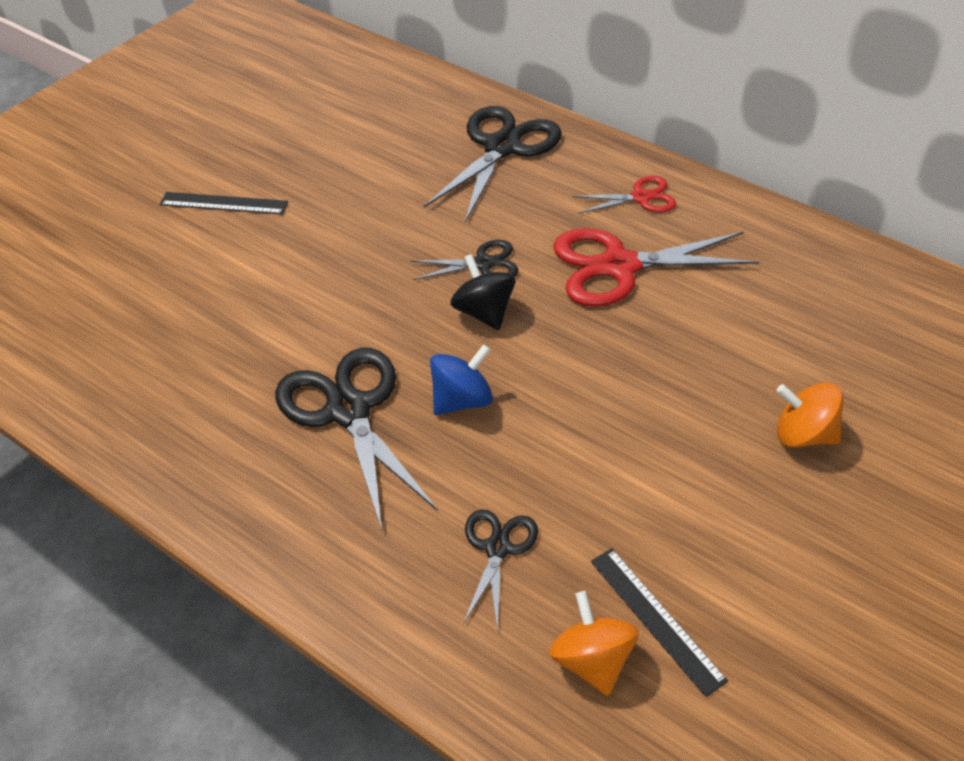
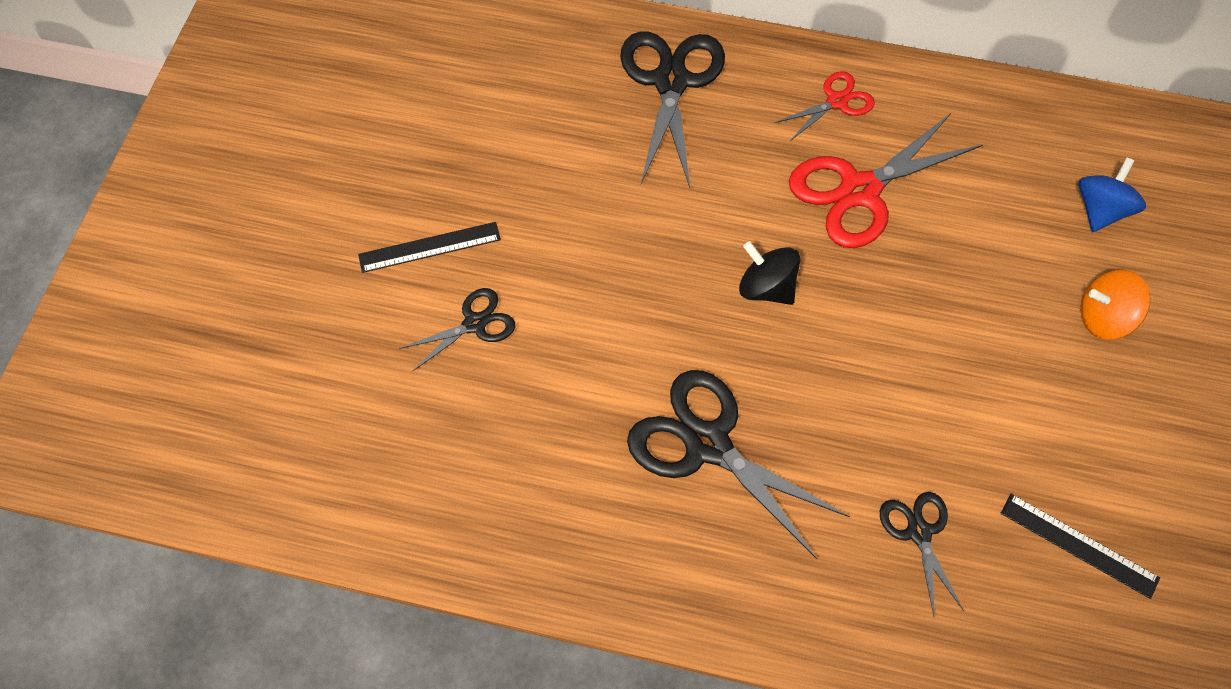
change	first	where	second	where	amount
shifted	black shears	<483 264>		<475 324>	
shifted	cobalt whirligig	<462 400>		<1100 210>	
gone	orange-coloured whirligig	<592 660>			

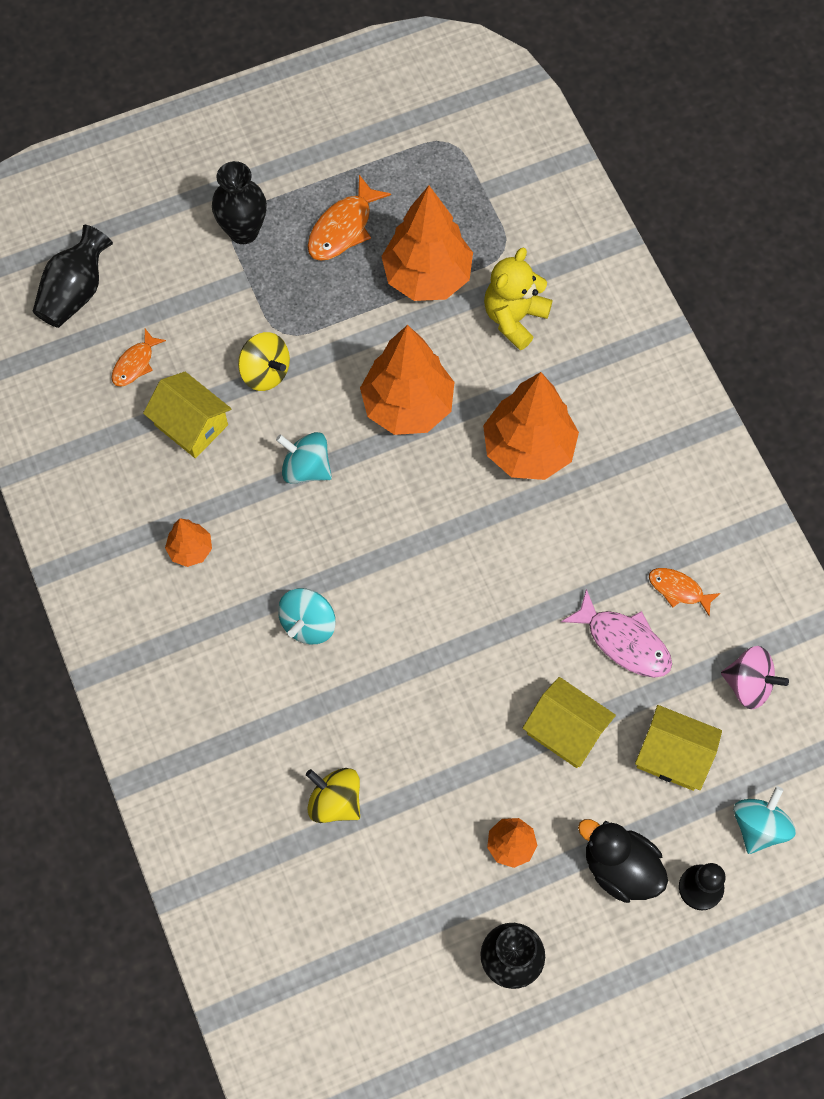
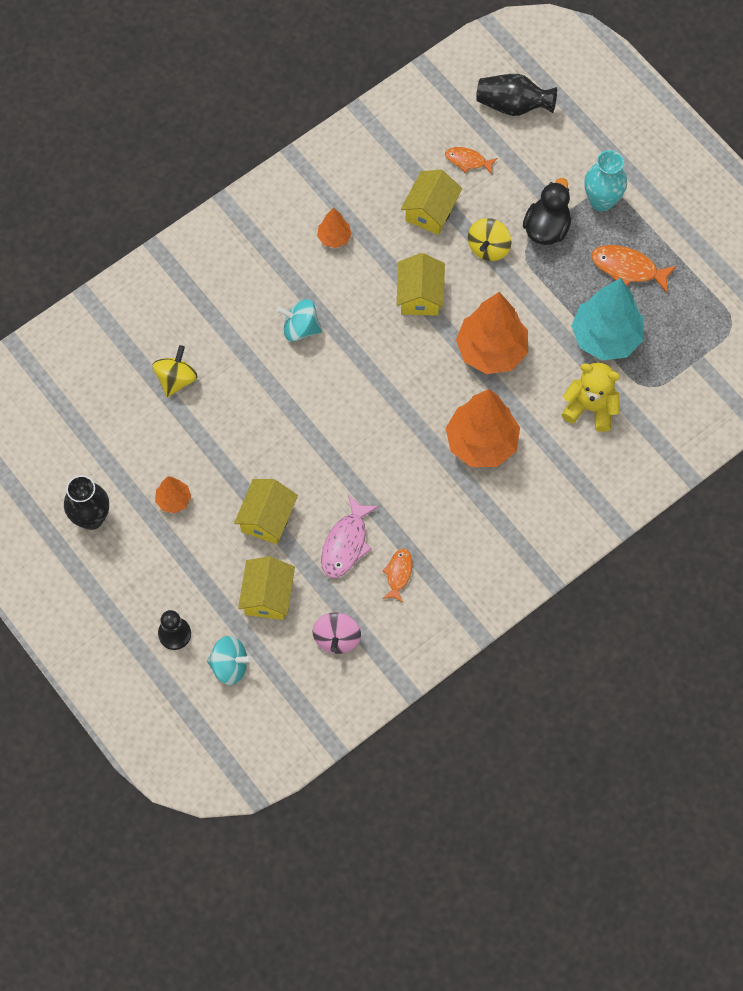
change	first	where	second	where	amount
swapped	turquoise whirligig	<306 468>	yellow cottage	<420 295>	
shifted	black duck	<620 867>		<546 228>	
repainted	orange-coloured toy tree	<427 277>	turquoise toy tree	<605 338>	
repainted	black flower vase	<243 231>	turquoise flower vase	<601 201>	

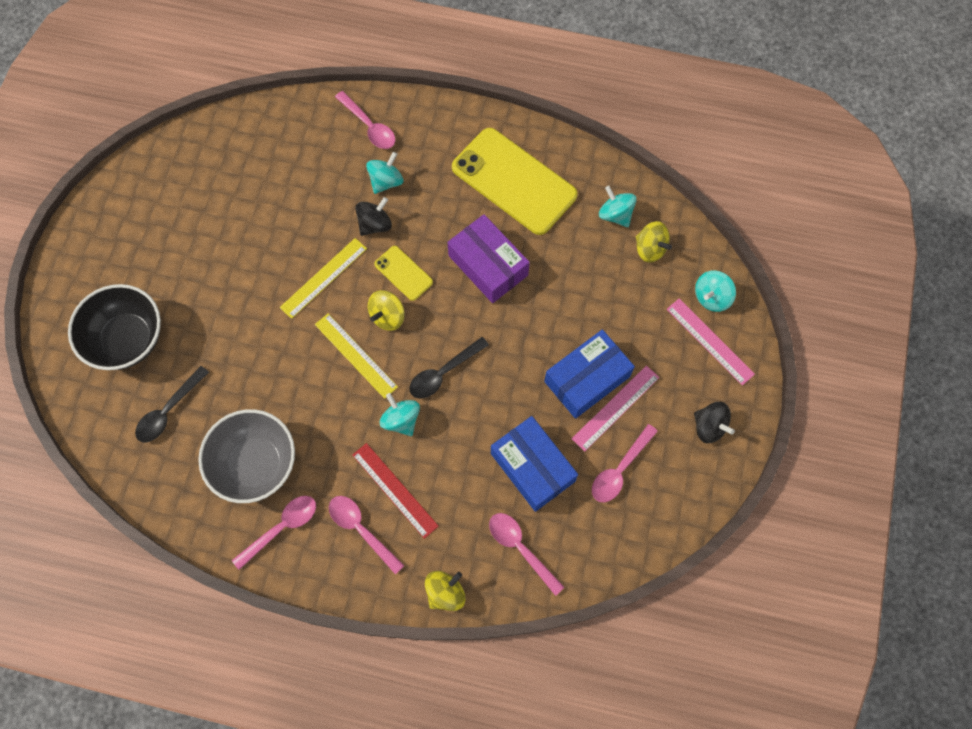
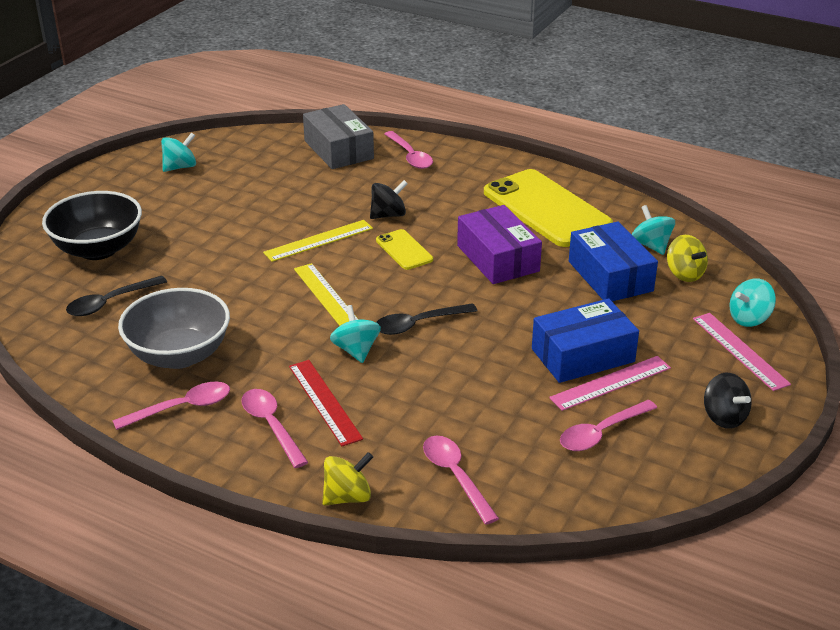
change	first	where	second	where	amount
shifted	turquoise whirligig	<386 181>		<180 167>	
new			grey parcel	<338 150>	
shifted	cobalt parcel	<532 467>		<610 276>	
gone	yellow whirligig	<387 316>			

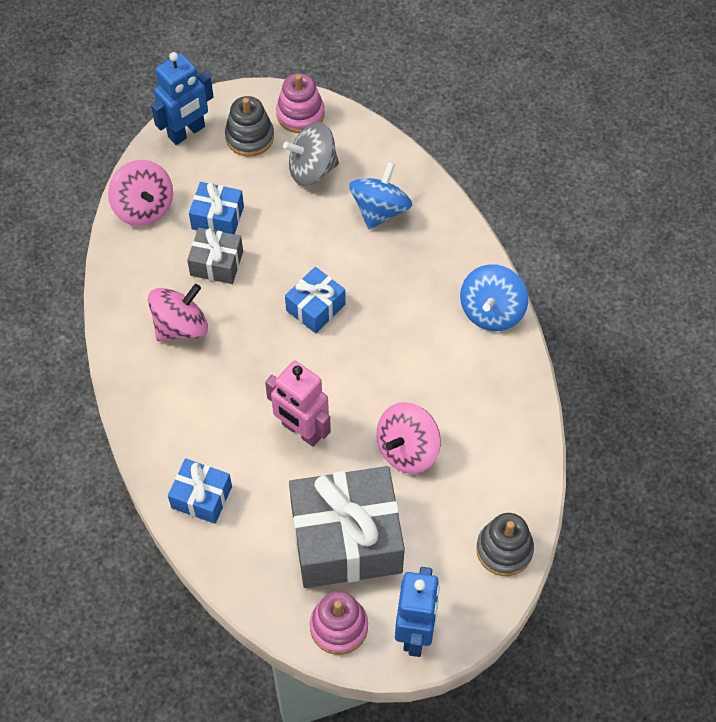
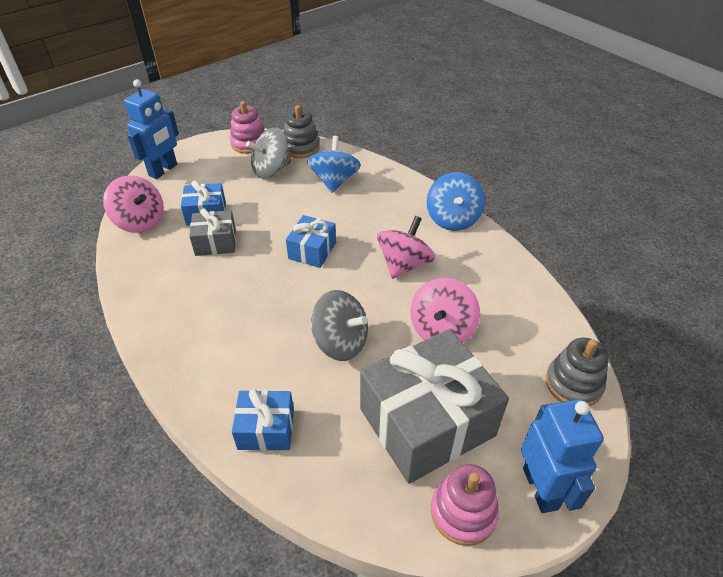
change	first	where	second	where	amount
shifted	grey stacking rings	<249 137>		<301 148>	
swapped	pink robot figure	<301 431>	grey whirligig	<340 342>	
shifted	pink whirligig	<180 326>		<404 264>	

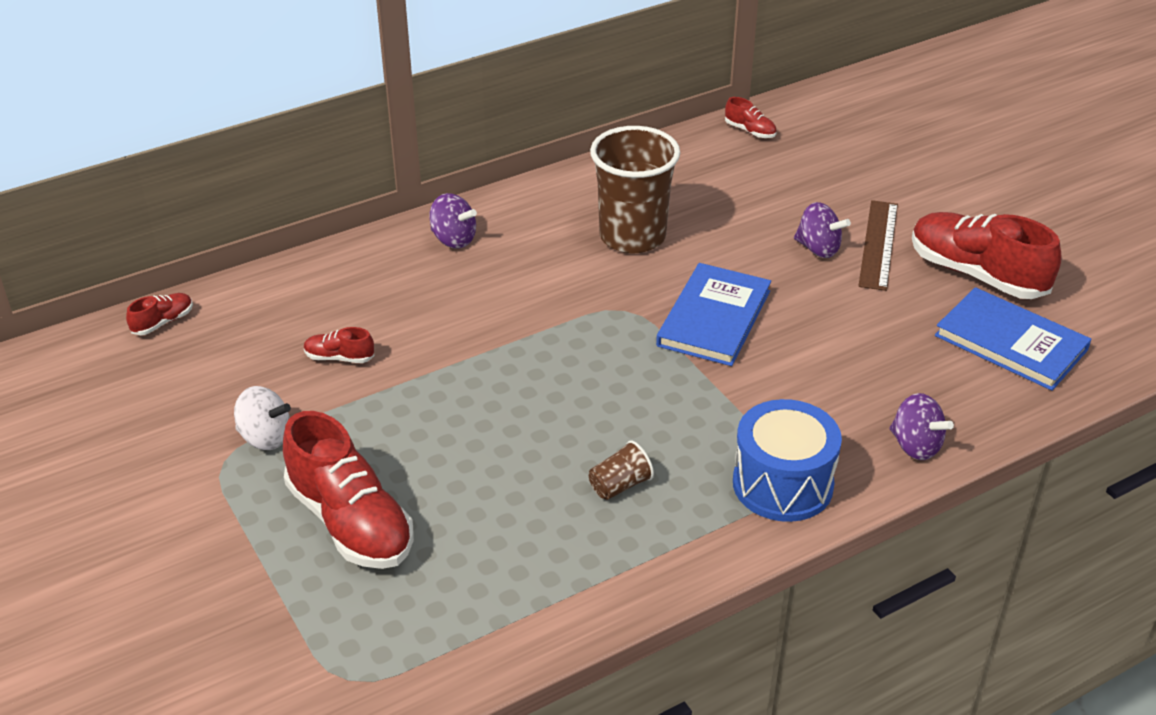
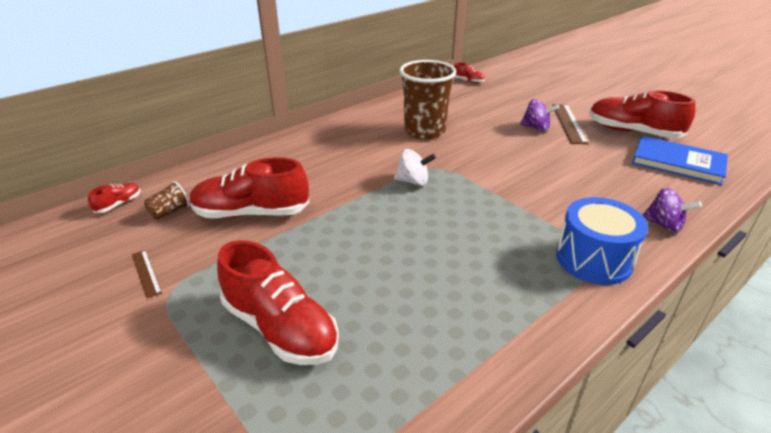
change	first	where	second	where	amount
new			russet straightedge	<146 273>	
shifted	russet tumbler	<620 485>		<170 212>	
scaled	red shoe	<339 358>		<251 213>	x2.26
shifted	snow-white whirligig	<265 437>		<413 181>	
gone	purple whirligig	<453 239>			
gone	cobalt book	<714 318>			

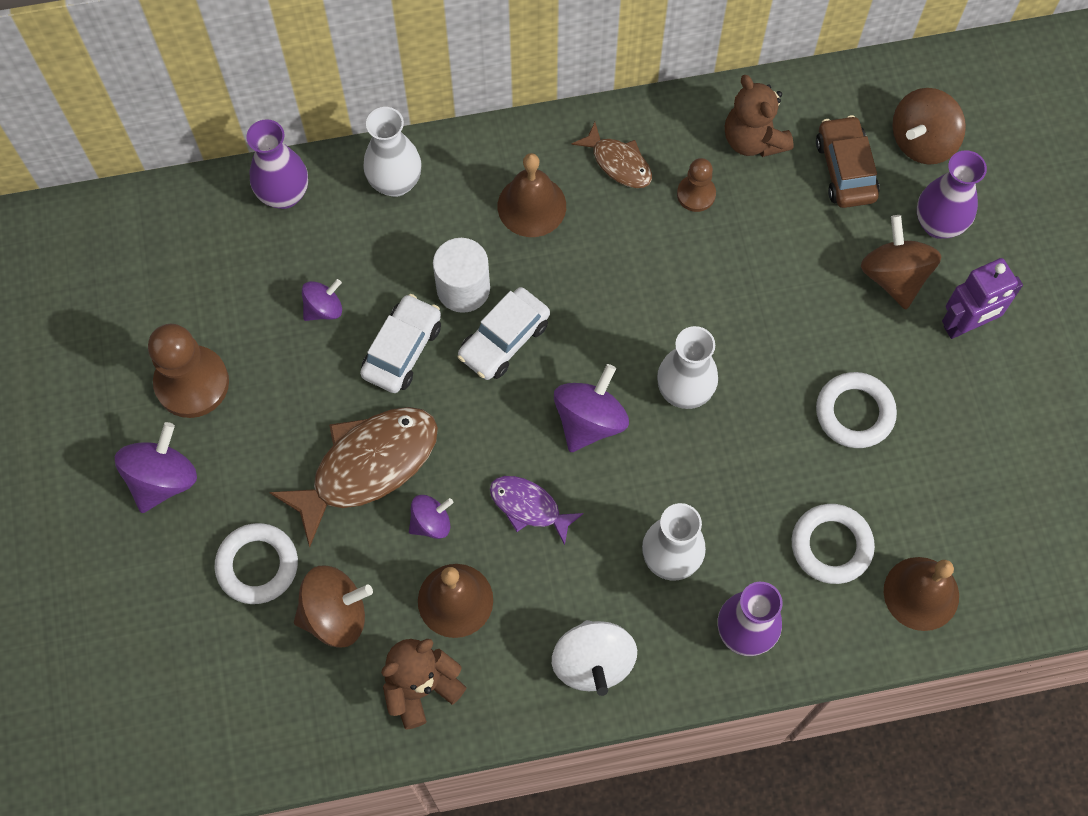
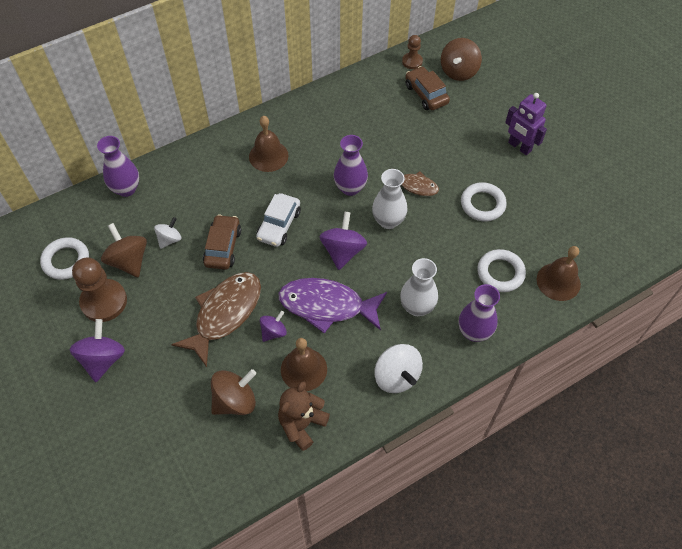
change	first	where	second	where	amount
shifted	snow-white torus	<257 565>		<66 261>	
shifted	russet whirligig	<894 276>		<129 261>	
repainted	purple whirligig	<324 308>	snow-white whirligig	<169 239>	
repainted	snow-white automobile	<402 350>	russet automobile	<223 247>	
scaled	purple toy fish	<529 507>		<326 306>	x1.85
shifted	purple flower vase	<938 224>		<350 188>	
shifted	russet toy fish	<618 163>		<415 186>	
shifted	russet chess pawn	<696 194>		<412 61>	
rotated	purple robot figure	<965 325>		<519 147>	90 degrees clockwise
gone	snow-white flower vase	<395 182>			
gone	snow-white solid cylinder	<463 288>			
gone	russet teddy bear	<753 140>			

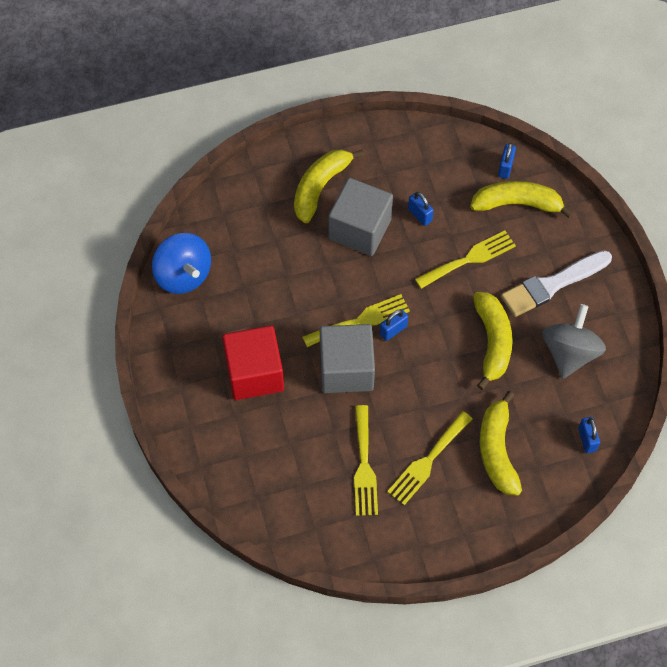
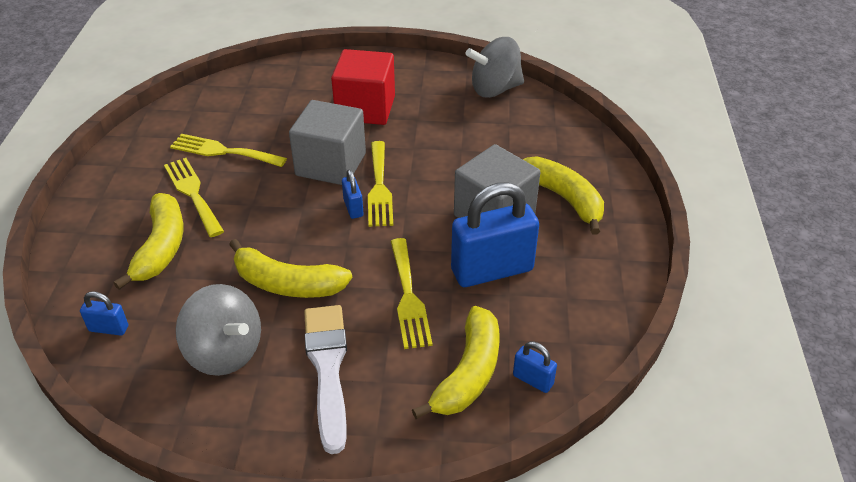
change	first	where	second	where	amount
rotated	yellow toy banana	<497 450>		<161 247>	75 degrees clockwise
scaled	cobalt small lock	<420 215>		<492 270>	x2.24
repainted	cobalt whirligig	<183 275>	grey whirligig	<495 89>	

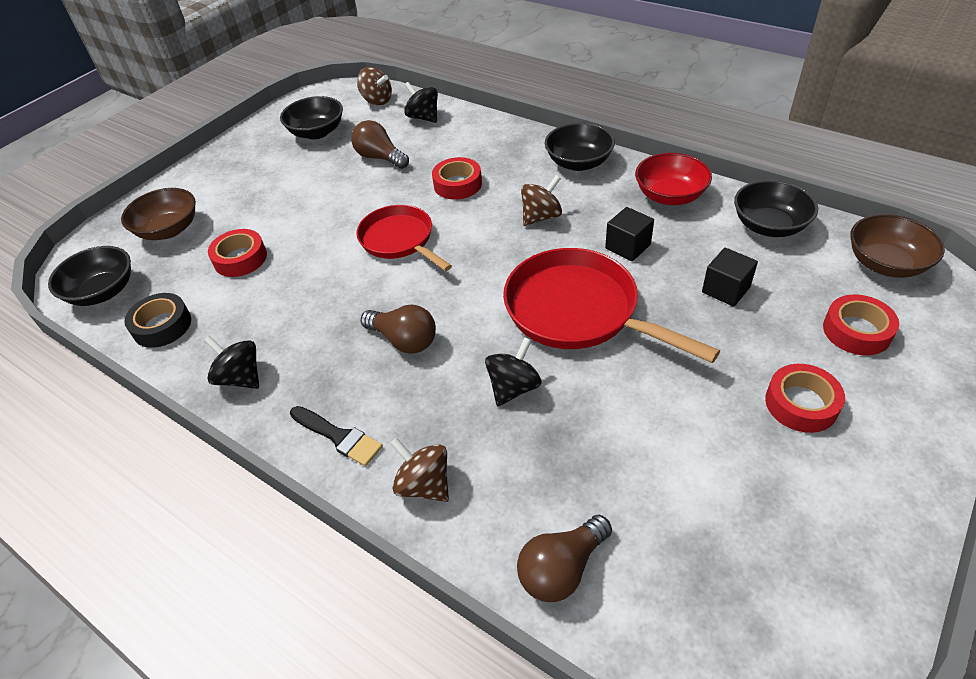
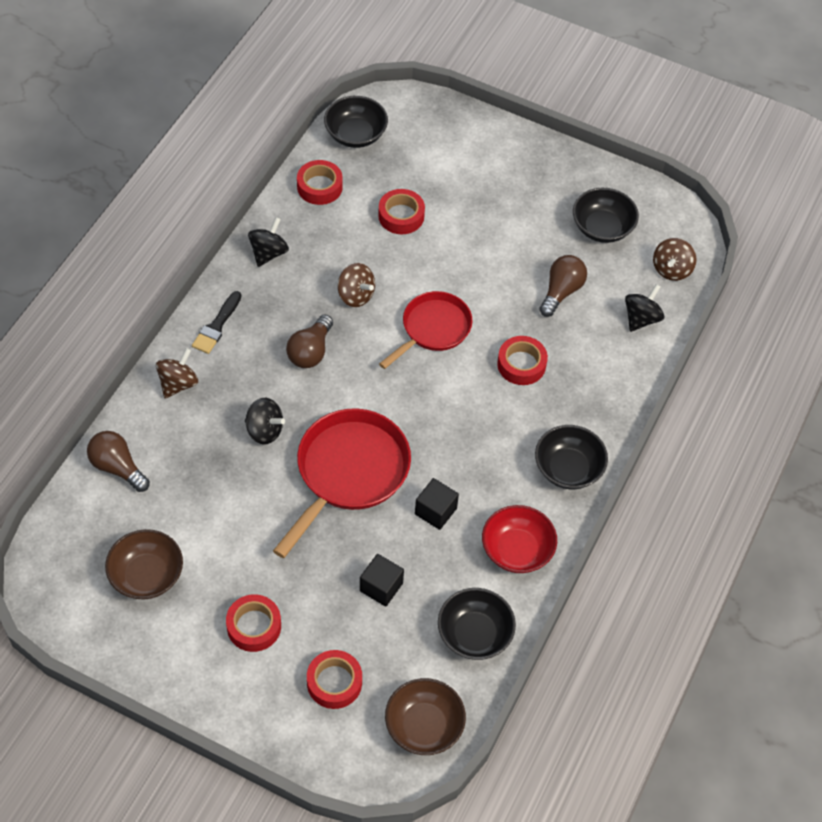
change	first	where	second	where	amount
shifted	russet serving bowl	<169 230>		<147 575>	
repainted	black tape	<162 326>	red tape	<319 187>	
shifted	russet whirligig	<541 217>		<356 295>	

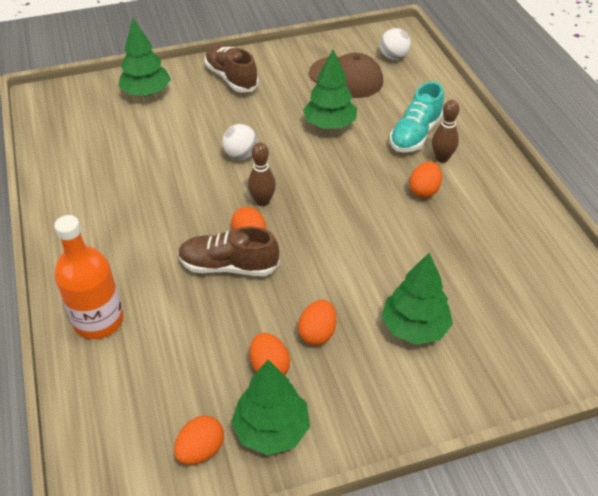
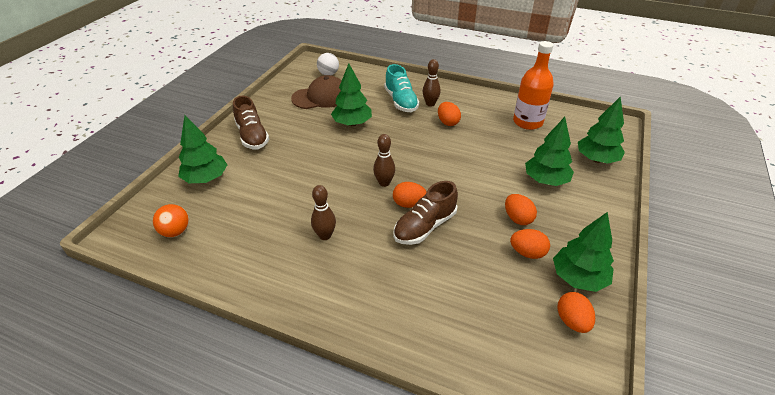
change	first	where	second	where	amount
new			orange-coloured play ball	<176 232>	
rotated	russet shoe	<231 78>		<252 136>	120 degrees counterclockwise
new			russet skittle	<325 235>	
shifted	orange-coloured drink bottle	<98 321>		<527 122>	
new			emerald toy tree	<596 159>	
gone	snow-white play ball	<241 155>			

